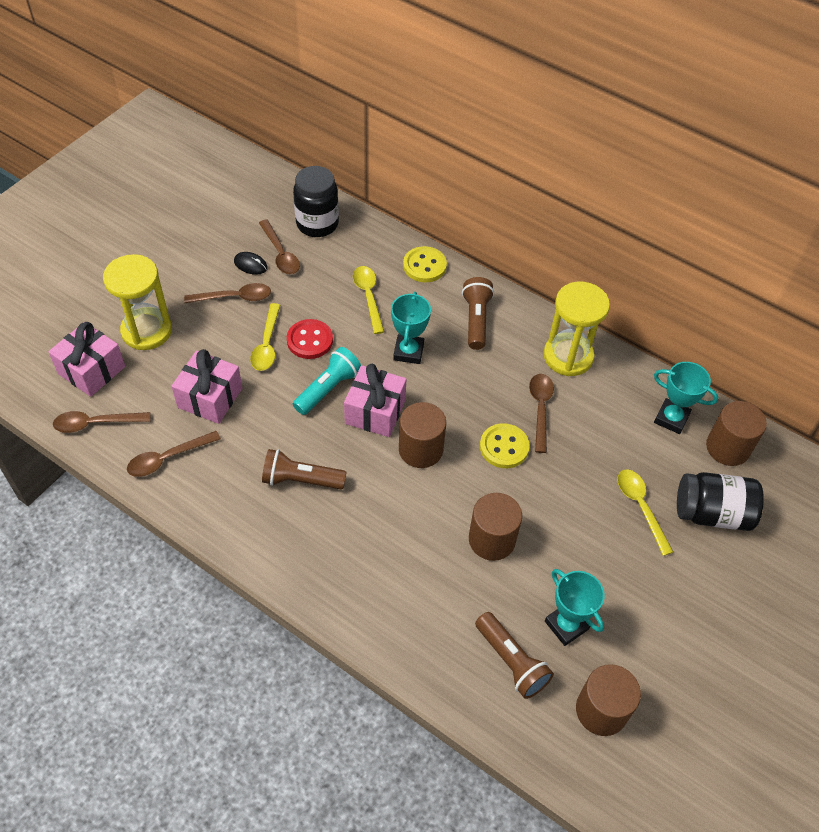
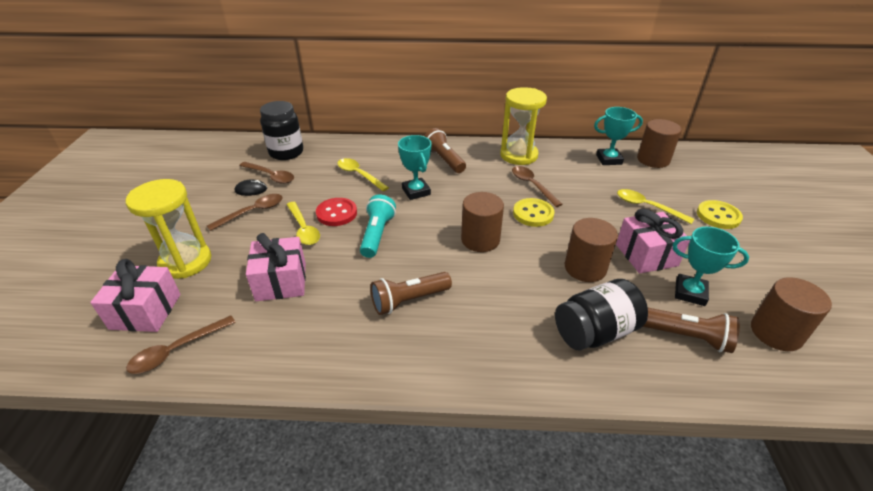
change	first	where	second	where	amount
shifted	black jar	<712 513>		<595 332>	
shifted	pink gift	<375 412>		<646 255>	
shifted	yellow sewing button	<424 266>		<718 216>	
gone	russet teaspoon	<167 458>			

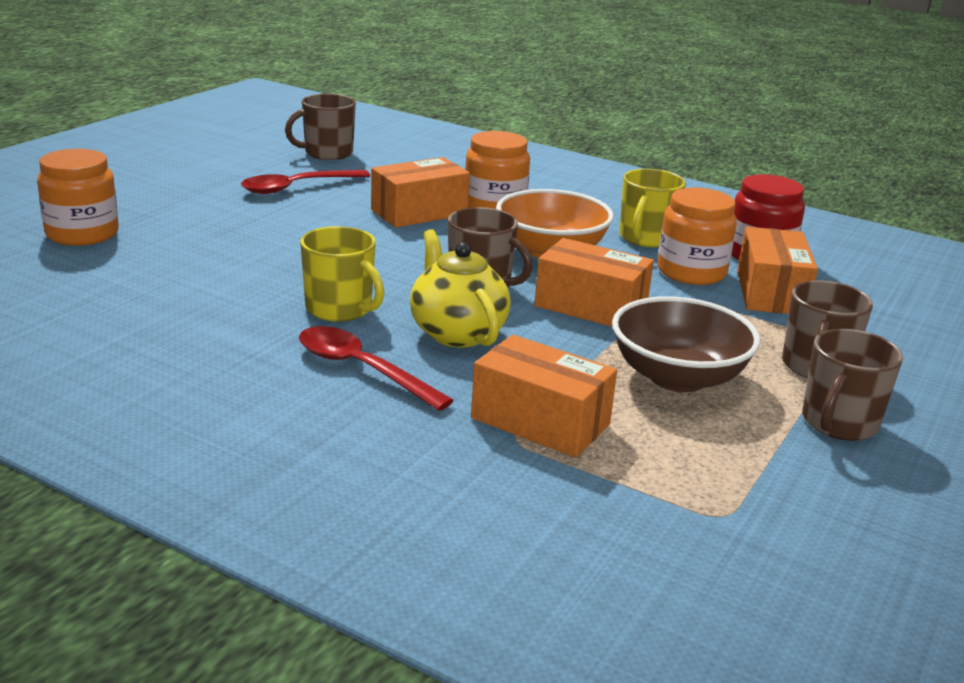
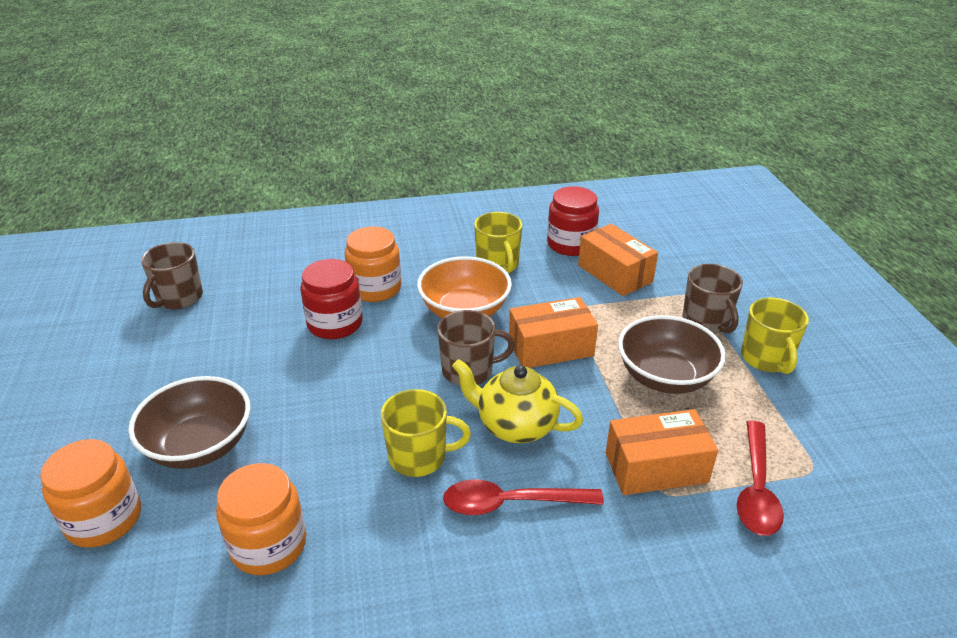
change	first	where	second	where	amount
new			russet serving bowl	<200 446>	
shifted	orange-coloured jar	<691 272>		<268 545>	
swapped	orange-coloured parcel	<419 212>	red jar	<335 324>	
shifted	red teaspoon	<297 187>		<756 489>	
repainted	russet mug	<838 423>	yellow mug	<766 359>	

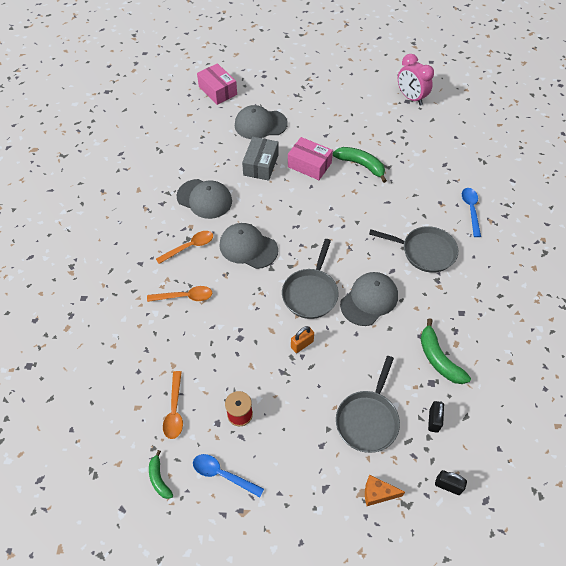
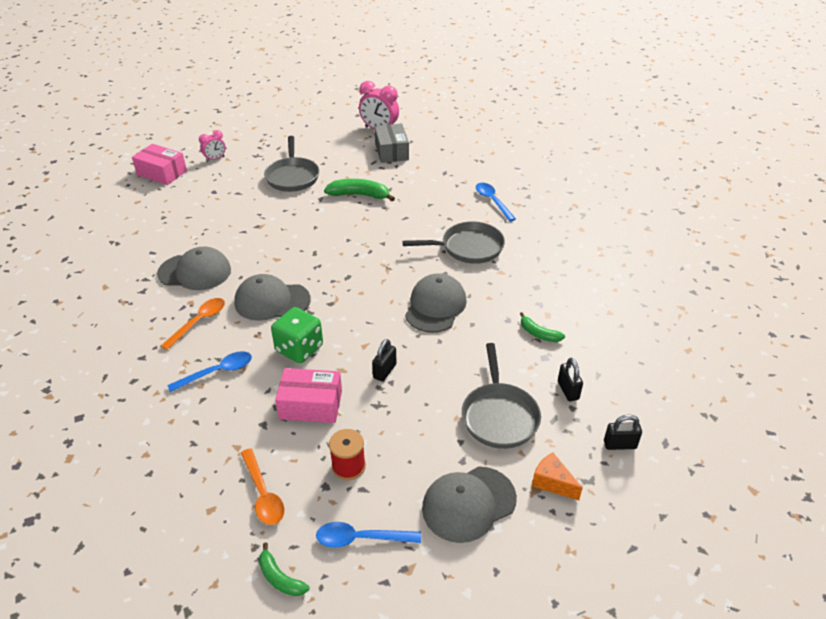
change	first	where	second	where	amount
repainted	orange-coloured teaspoon	<185 297>	cobalt teaspoon	<217 372>	
new			pink alarm clock	<215 159>	
shifted	grey pan	<311 293>		<292 176>	
new			emerald game die	<299 349>	
shifted	pink parcel	<309 165>		<311 405>	
repainted	orange-coloured small lock	<302 344>	black small lock	<384 371>	
shifted	grey parcel	<261 165>		<391 151>	
shifted	grey baseball cap	<260 124>		<468 504>	
scaled	emerald toy banana	<438 359>		<538 334>	x0.60
rotated	orange-coloured cheese	<377 493>		<552 483>	60 degrees clockwise

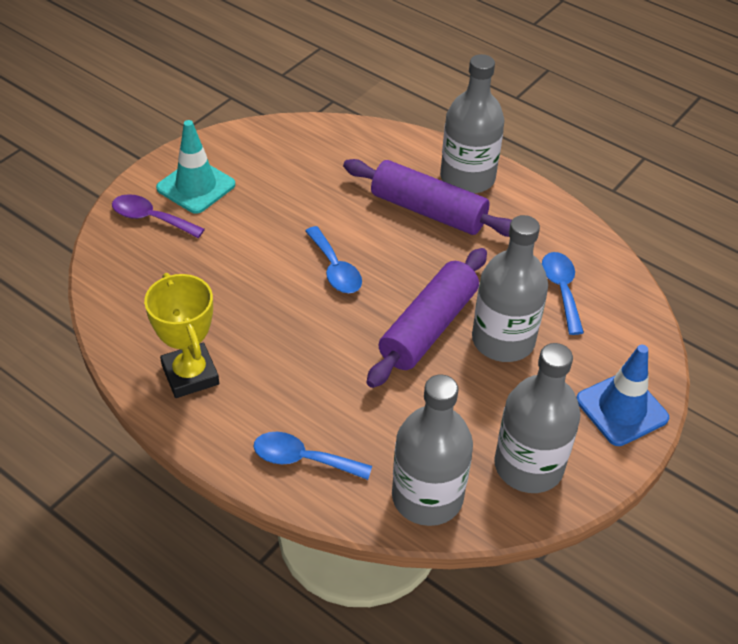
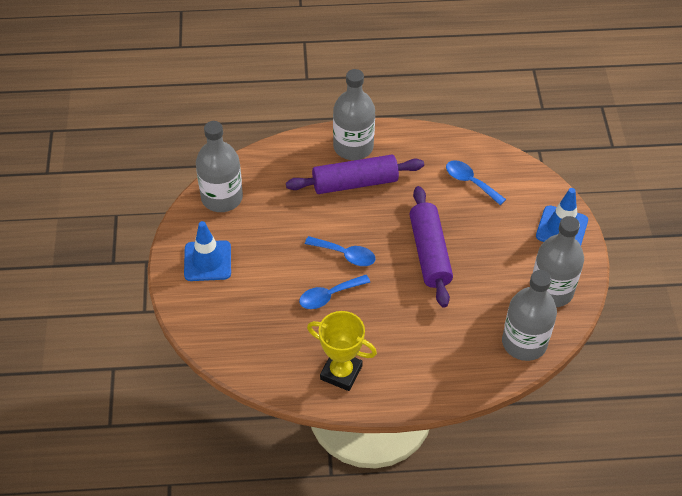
change	first	where	second	where	amount
repainted	turquoise traffic cone	<196 186>	cobalt traffic cone	<207 261>	
shifted	grey drink bottle	<503 340>		<222 197>	
shifted	cobalt teaspoon	<303 459>		<329 296>	
gone	purple teaspoon	<151 218>			

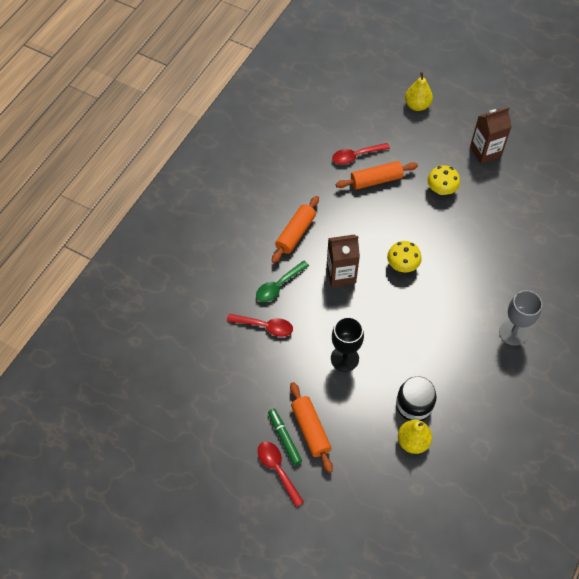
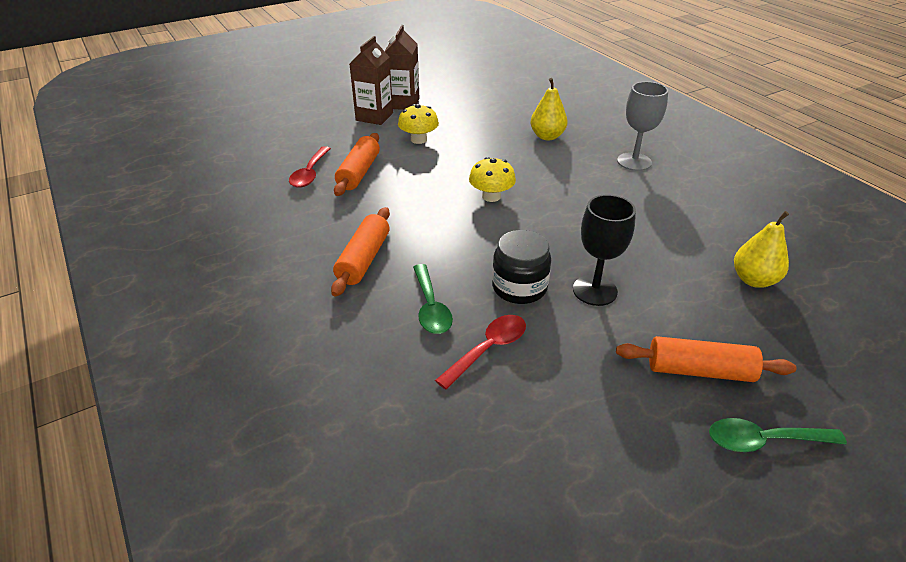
change	first	where	second	where	amount
rotated	orange-coloured pastry roller	<295 233>		<363 259>	45 degrees clockwise
shifted	russet juice carton	<341 274>		<374 117>	
shifted	black jar	<414 405>		<519 287>	
shifted	yellow toy pear	<417 105>		<547 136>	
repainted	red teaspoon	<278 470>	emerald teaspoon	<764 440>	
gone	emerald felt pen	<284 438>			

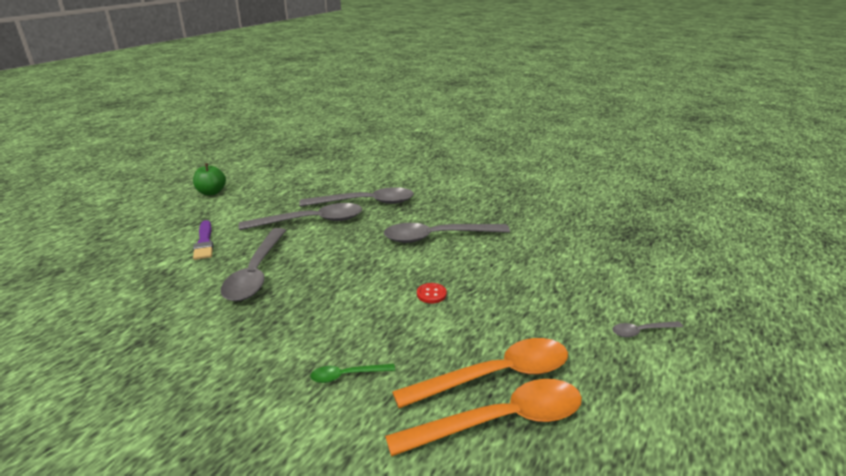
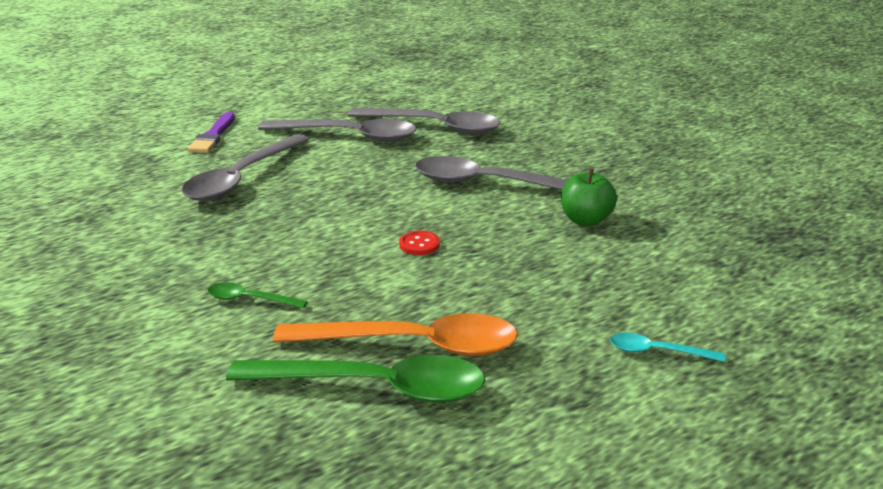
change	first	where	second	where	amount
repainted	orange-coloured teaspoon	<500 421>	emerald teaspoon	<374 387>	
shifted	emerald apple	<211 192>		<586 220>	
repainted	grey teaspoon	<641 331>	turquoise teaspoon	<657 351>	

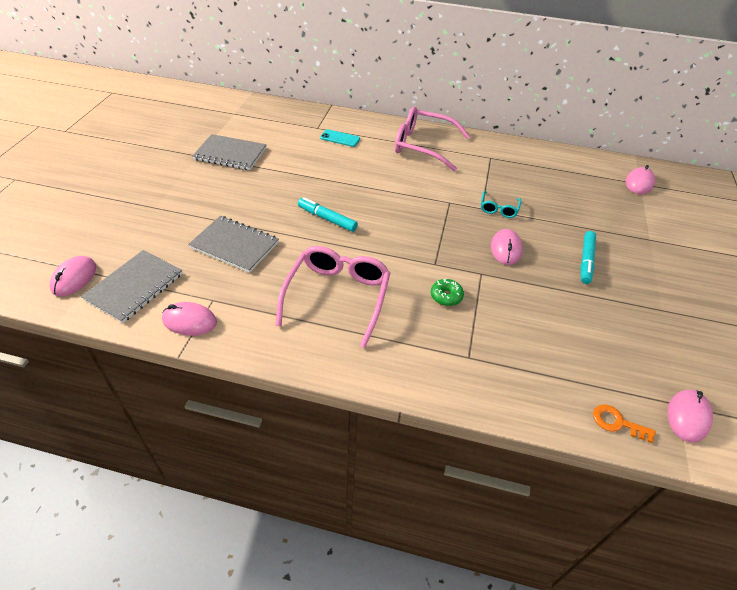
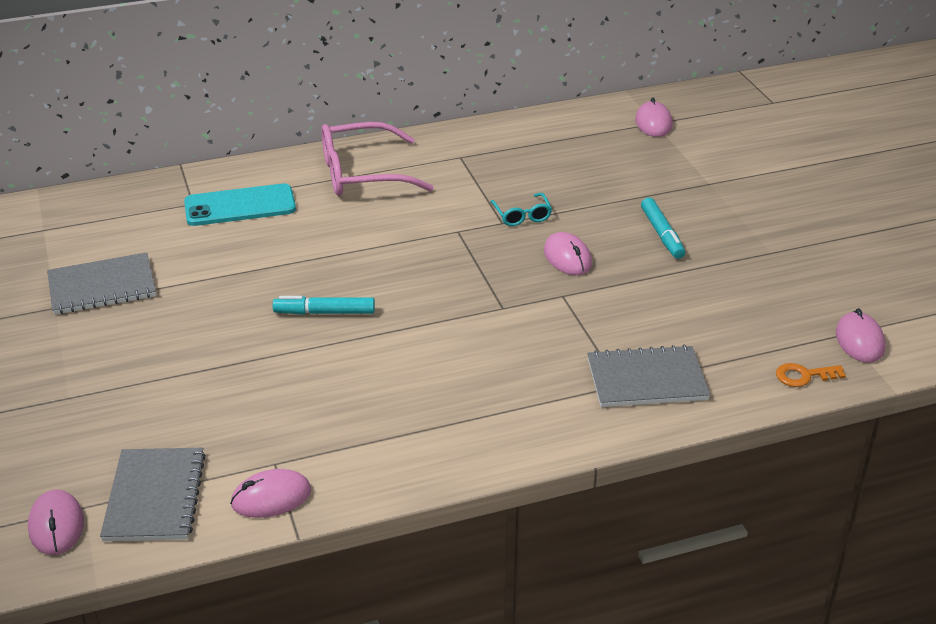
change	first	where	second	where	amount
scaled	turquoise smartphone	<340 138>		<240 206>	x1.78
shifted	grey notepad	<234 245>		<647 379>	
gone	pink spectacles	<337 297>			
gone	emerald donut	<446 296>			

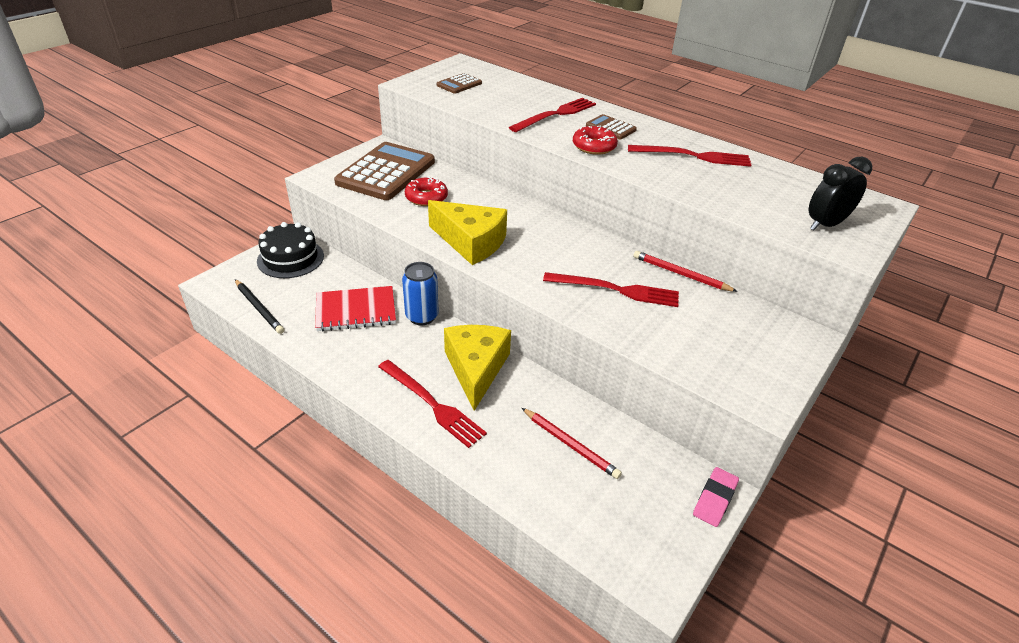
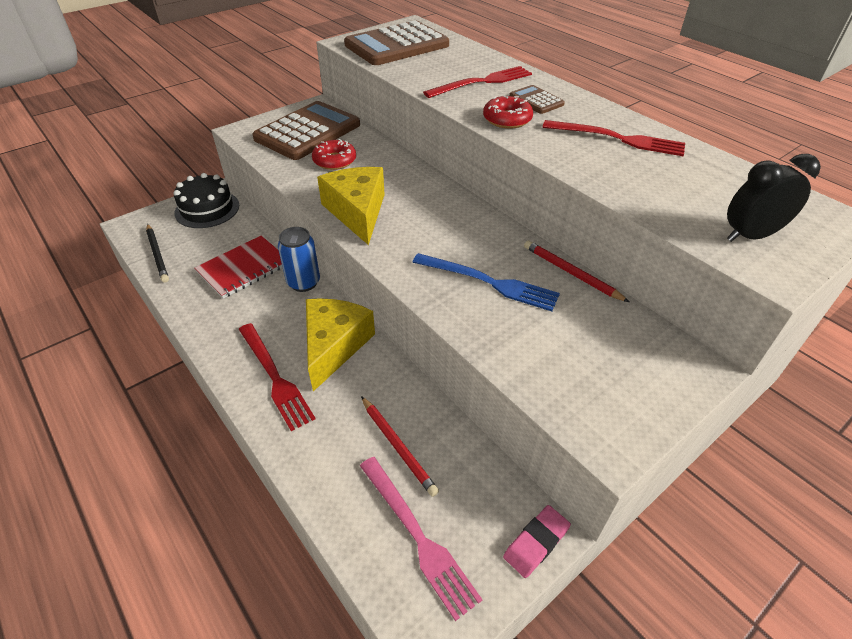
change	first	where	second	where	amount
rotated	red notepad	<356 310>		<244 268>	45 degrees counterclockwise
rotated	yellow cheese	<471 242>		<357 212>	150 degrees counterclockwise
scaled	russet calculator	<459 84>		<396 45>	x2.20
new			pink table fork	<417 536>	
repainted	red table fork	<616 290>	cobalt table fork	<489 282>	

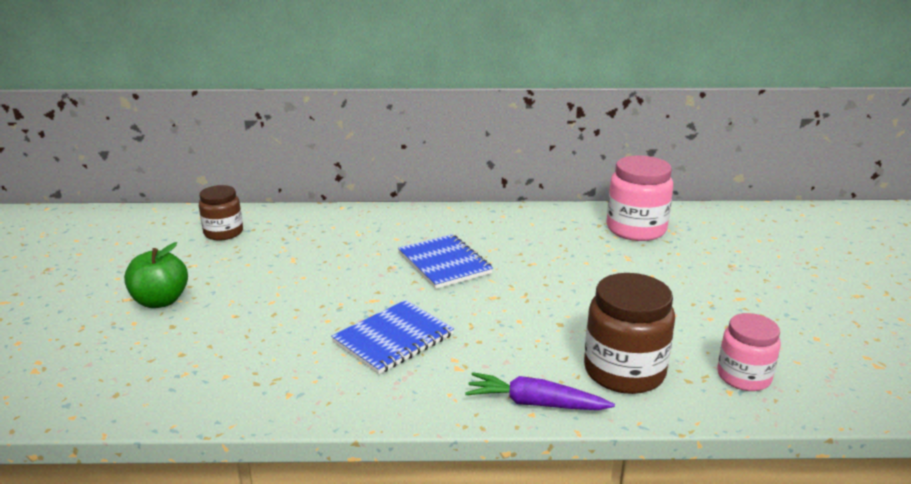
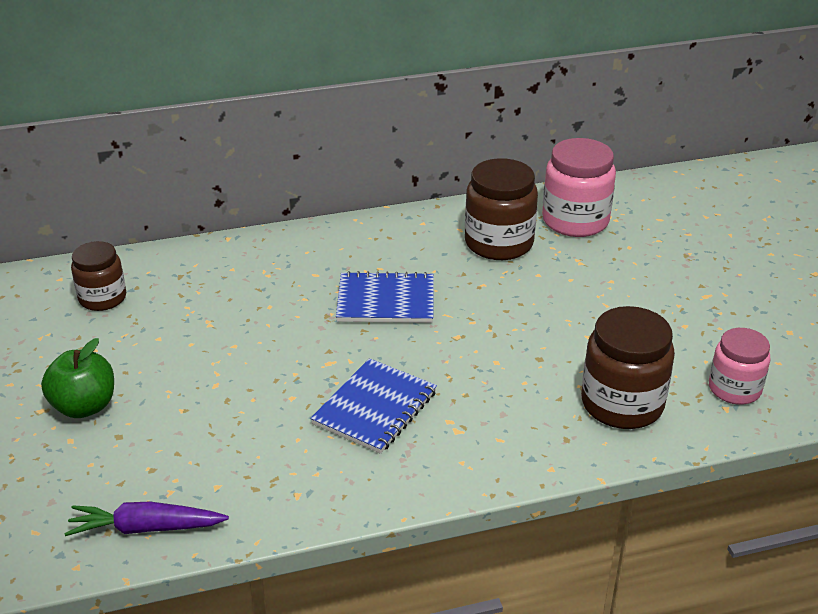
change	first	where	second	where	amount
shifted	purple toy carrot	<535 403>		<146 528>	
rotated	cobalt notepad	<444 263>		<386 301>	45 degrees counterclockwise
new			russet jar	<499 243>	

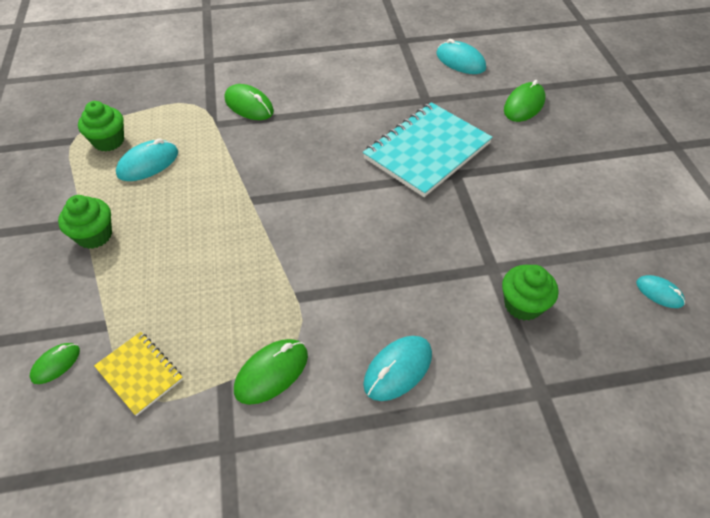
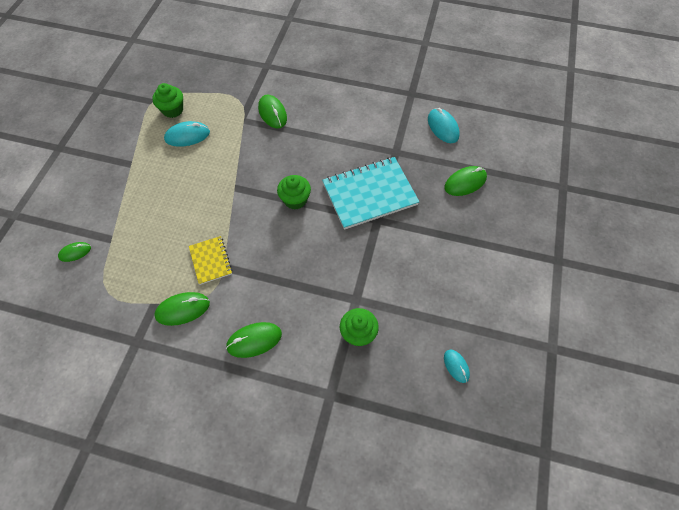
change	first	where	second	where	amount
shifted	yellow notepad	<139 374>		<210 261>	
repainted	turquoise PC mouse	<398 369>	emerald PC mouse	<254 340>	
shifted	emerald cupcake	<94 235>		<295 200>	

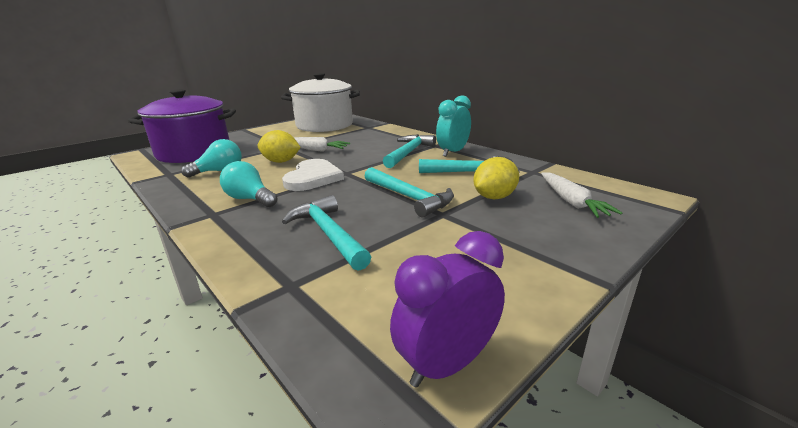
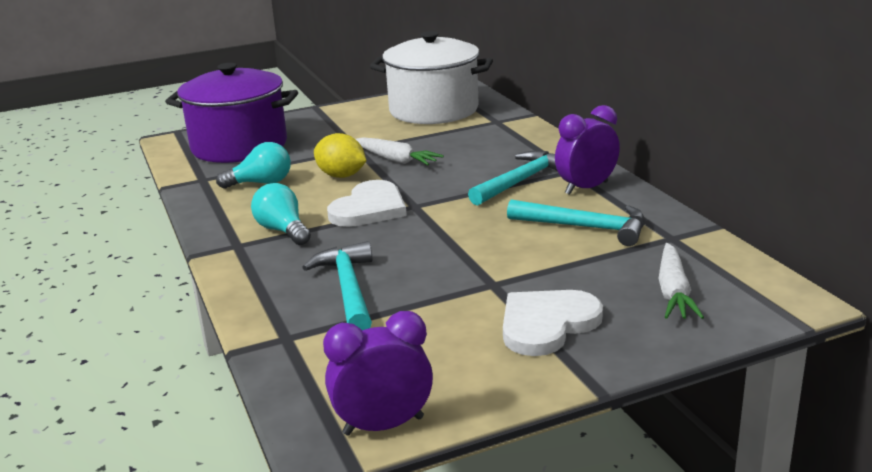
change	first	where	second	where	amount
new			snow-white heart shape	<547 324>	
repainted	turquoise alarm clock	<453 152>	purple alarm clock	<586 188>	
gone	turquoise hammer	<409 197>			
gone	yellow lemon	<494 197>			

